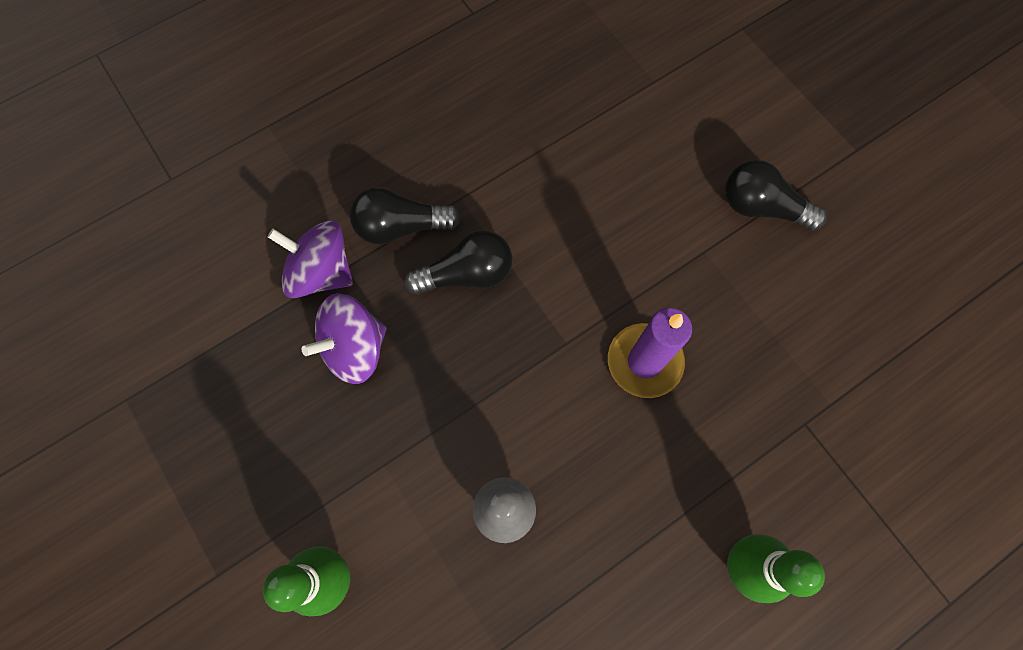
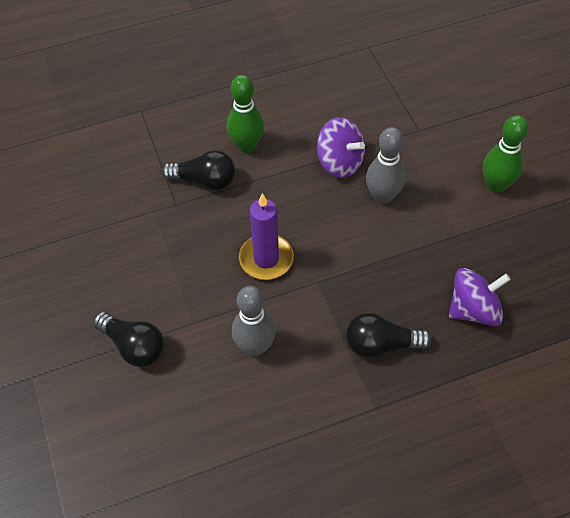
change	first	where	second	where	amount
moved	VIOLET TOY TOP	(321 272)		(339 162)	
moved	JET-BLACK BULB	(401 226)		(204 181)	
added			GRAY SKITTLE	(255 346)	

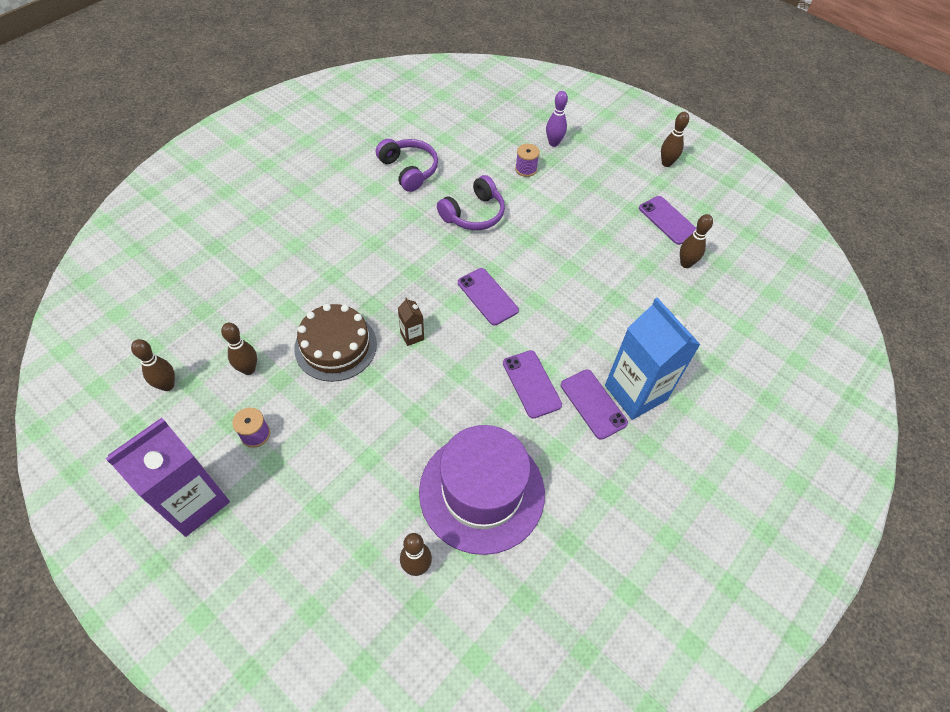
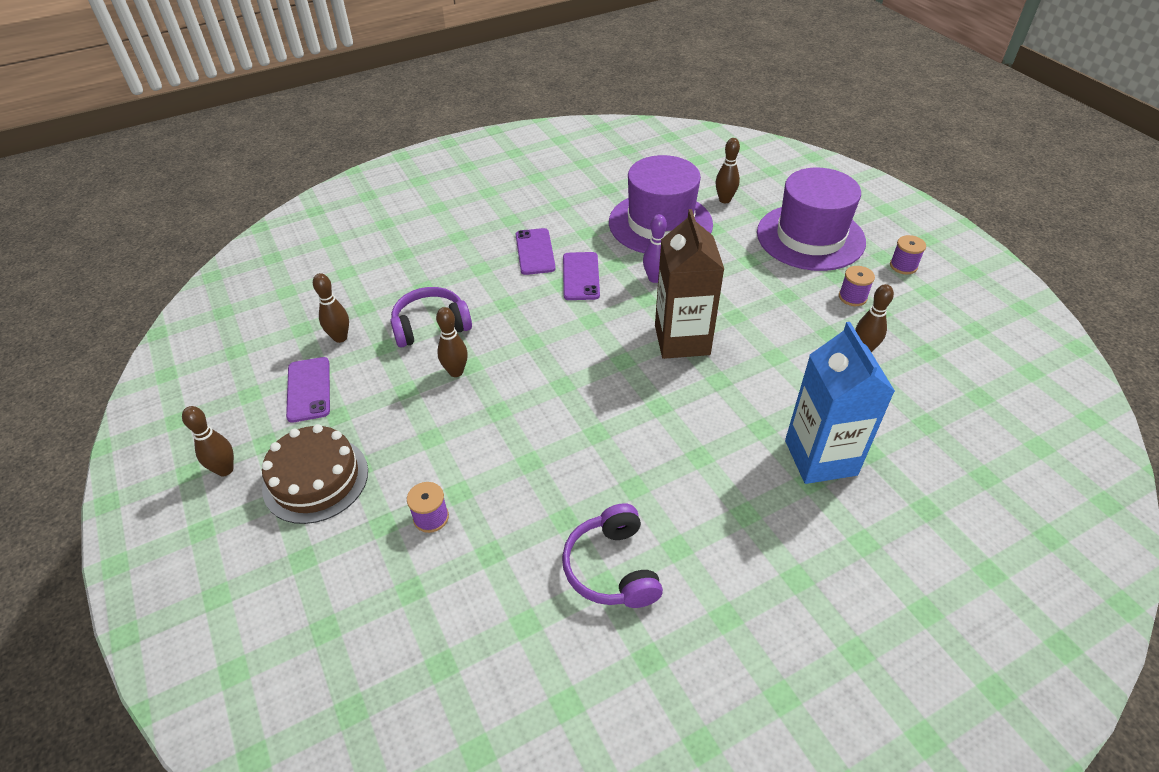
change	first	where	second	where	amount
replaced	VIOLET CARTON	(194 501)	VIOLET SPOOL	(903 266)	
moved	DARK BROWN SKITTLE	(167 385)		(456 372)	
moved	DARK BROWN LAYER CAKE	(335 346)		(316 479)	
resized	DARK BROWN CARTON	(412 336)		(682 340)	x2.37
moved	VIOLET HEADPHONES	(474 214)		(431 326)	
removed	VIOLET MOBILE PHONE	(487 296)			
moved	VIOLET SKITTLE	(553 143)		(654 278)	
moved	ROYAL BLUE CARTON	(635 392)		(820 457)	
added			VIOLET TOP HAT	(810 237)	

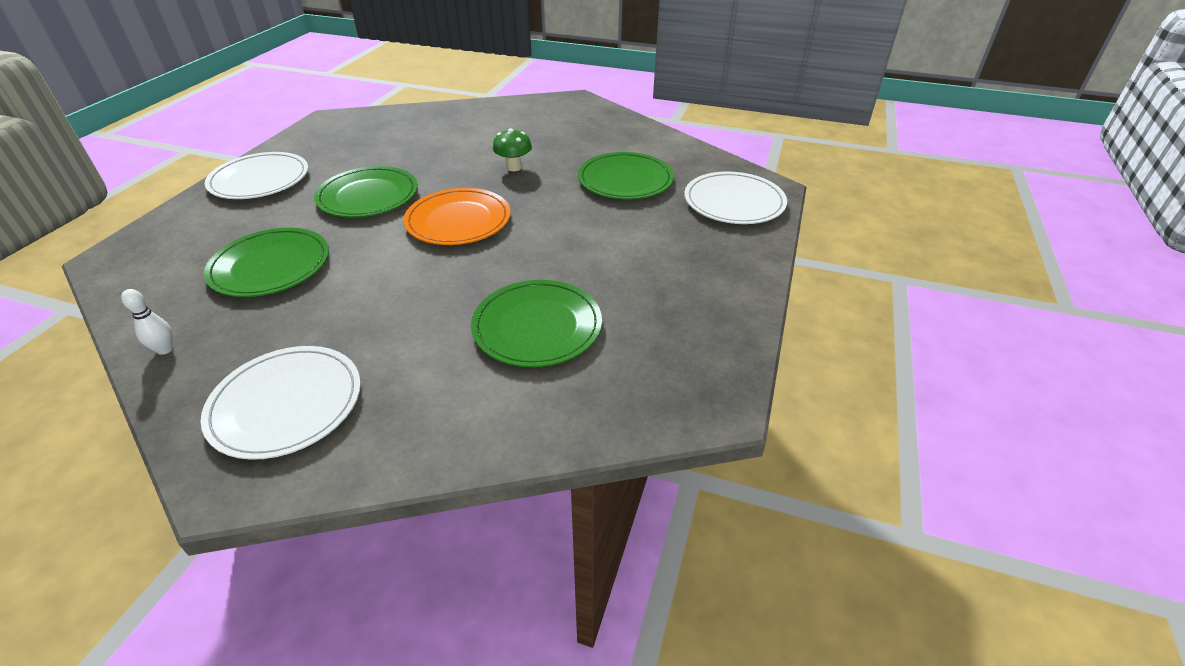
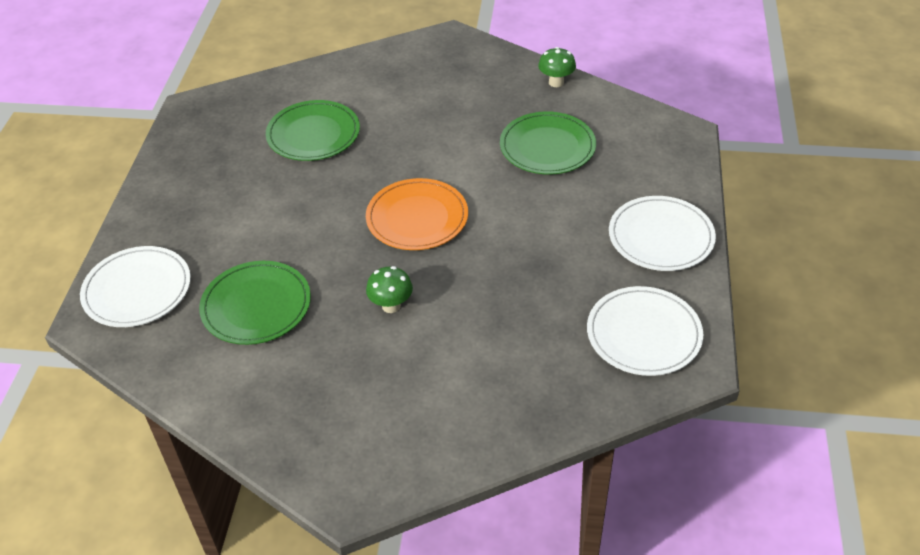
change	first	where	second	where	amount
replaced	PURE WHITE SKITTLE	(165 349)	LEAF-GREEN TOADSTOOL	(556 82)	
moved	PURE WHITE DINNER PLATE	(286 404)		(643 334)	
removed	LEAF-GREEN DINNER PLATE	(368 196)			

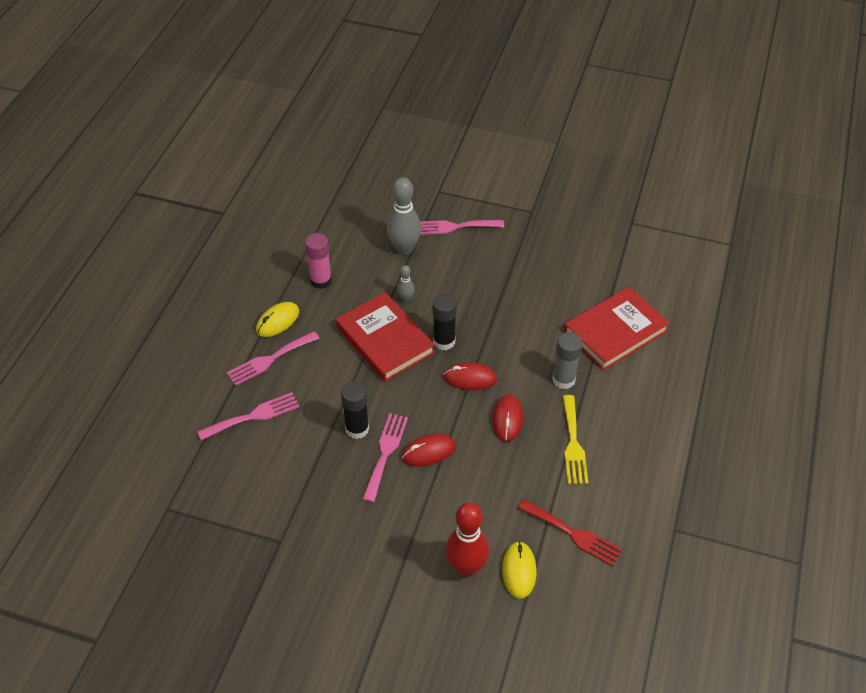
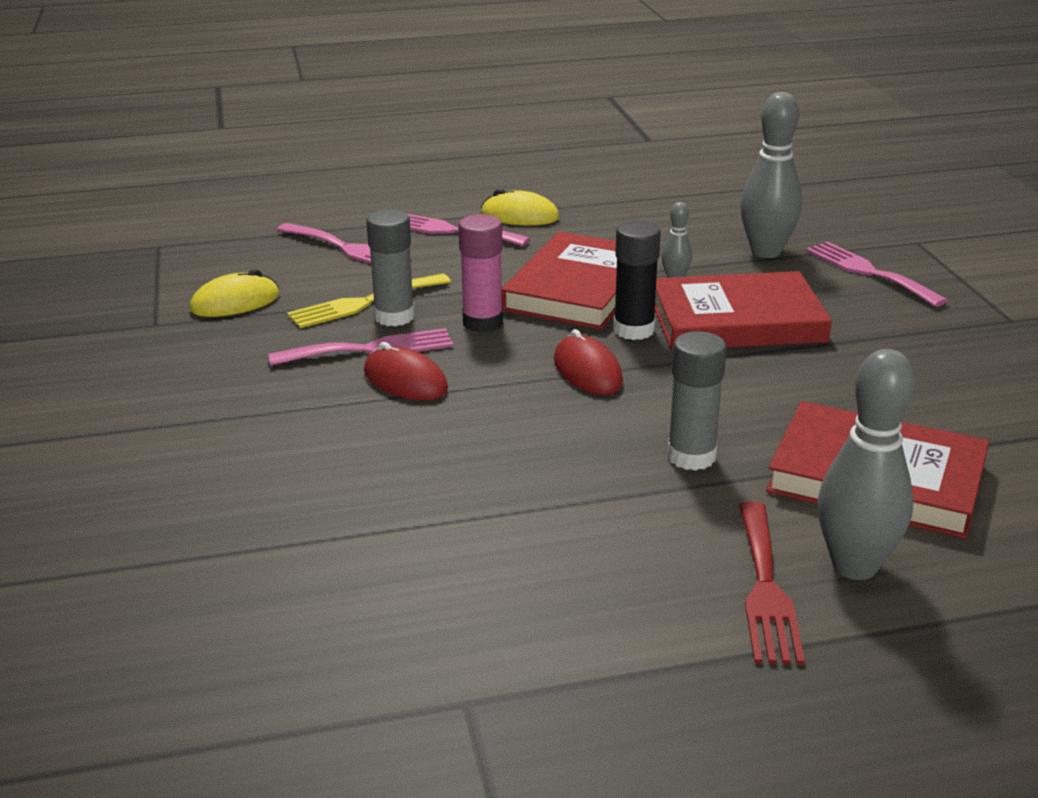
change	first	where	second	where	amount
moved	ROSY STICK OF GLUE	(321 281)		(482 322)	
recoloured	JET-BLACK STICK OF GLUE	(357 429)	GRAY STICK OF GLUE	(394 317)	
removed	RED SKITTLE	(466 567)			
removed	RED COMPUTER MOUSE	(507 419)			
moved	GOLDEN COMPUTER MOUSE	(519 571)		(235 302)	
moved	RED FORK	(573 534)		(765 588)	
moved	GOLDEN FORK	(573 444)		(363 303)	
added			RED HARDBACK	(736 320)	
added			GRAY SKITTLE	(854 566)	

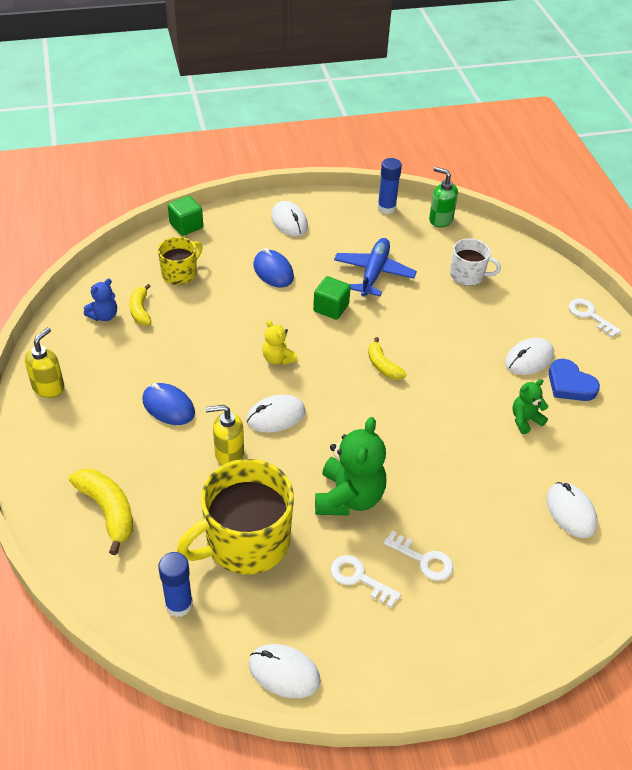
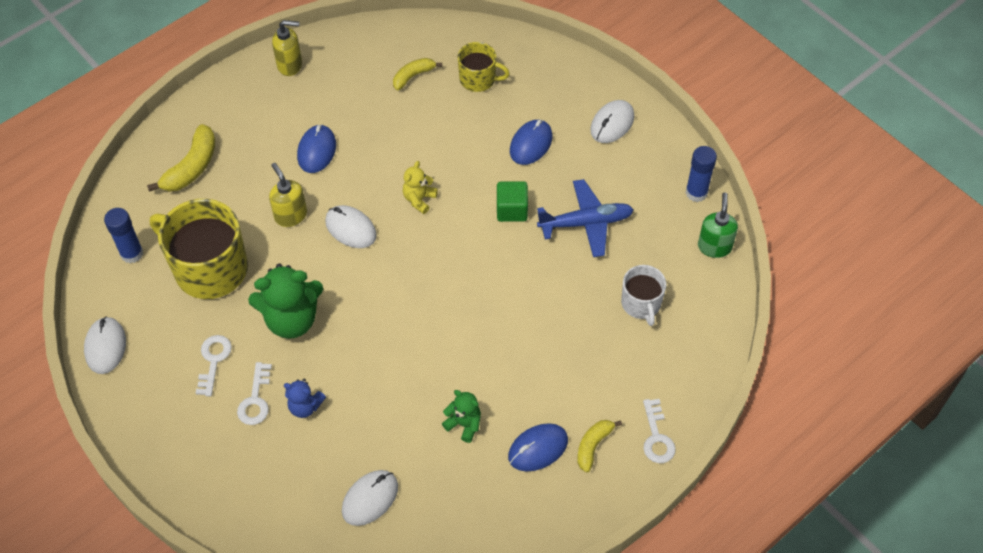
change	first	where	second	where	amount
moved	ROYAL BLUE TEDDY	(104 316)		(305 406)	
removed	LEAF-GREEN CUBE	(186 226)			
moved	GOLDEN BANANA	(383 366)		(593 446)	
removed	PURE WHITE COMPUTER MOUSE	(529 359)			
replaced	ROYAL BLUE HEART	(570 384)	ROYAL BLUE COMPUTER MOUSE	(538 448)	
turned	PURE WHITE DOOR KEY	(590 315)		(656 437)	150 degrees clockwise

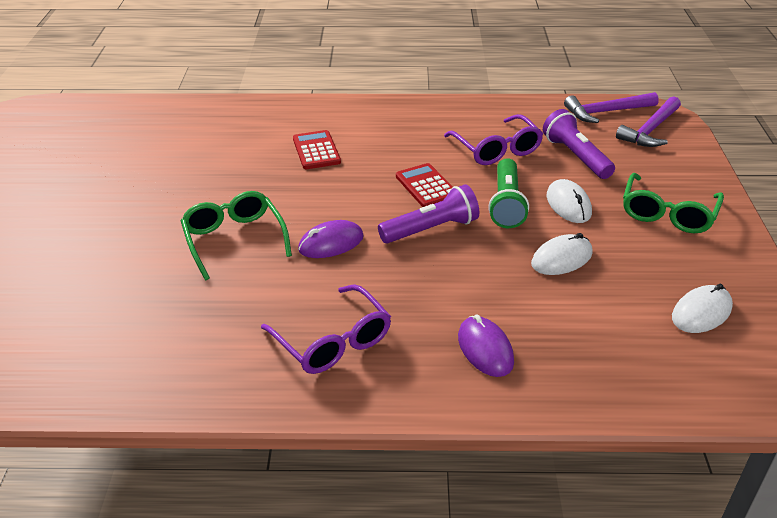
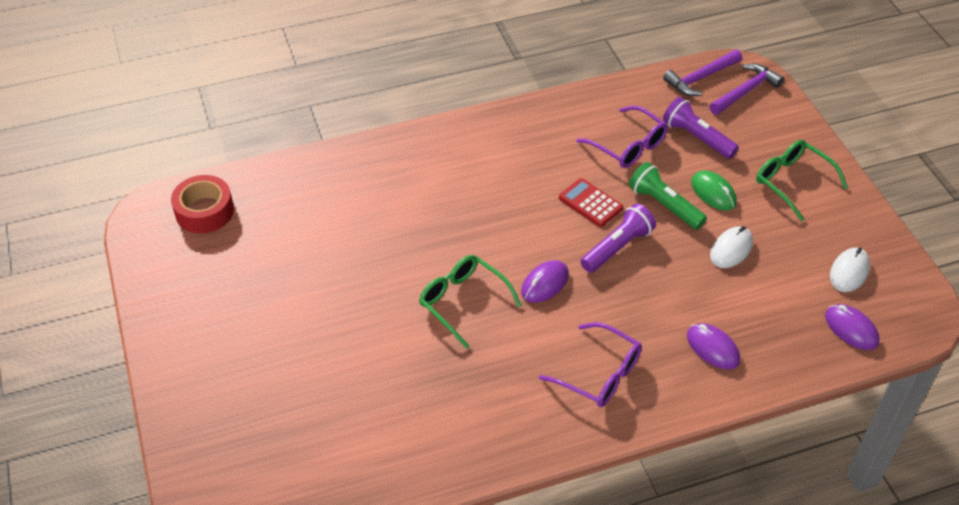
change	first	where	second	where	amount
removed	RED POCKET CALCULATOR	(316 150)			
turned	LEAF-GREEN POCKET TORCH	(506 204)		(664 205)	150 degrees clockwise
recoloured	PURE WHITE COMPUTER MOUSE	(568 204)	LEAF-GREEN COMPUTER MOUSE	(713 193)	
turned	VIOLET CARPENTER'S HAMMER	(650 130)		(745 91)	150 degrees counterclockwise
turned	LEAF-GREEN SPECTACLES	(667 213)		(792 182)	135 degrees clockwise
added			RED TAPE	(204 211)	
added			VIOLET COMPUTER MOUSE	(851 329)	

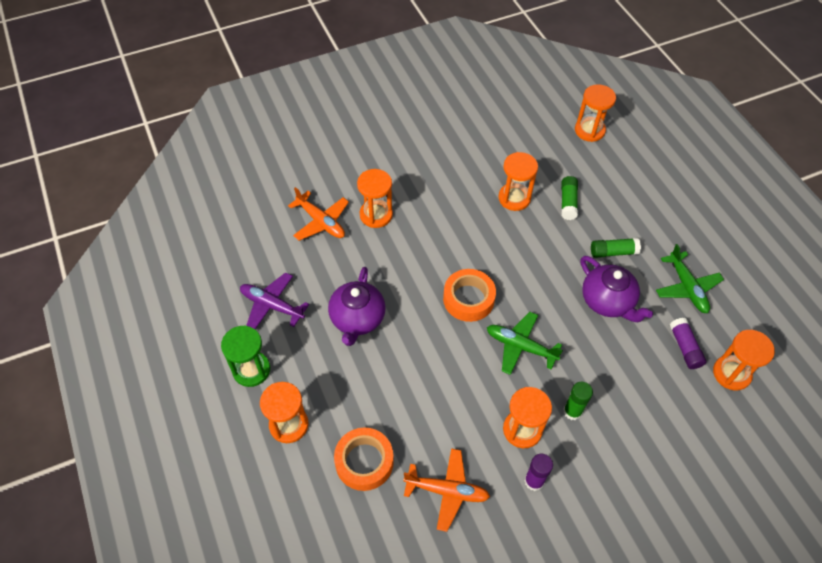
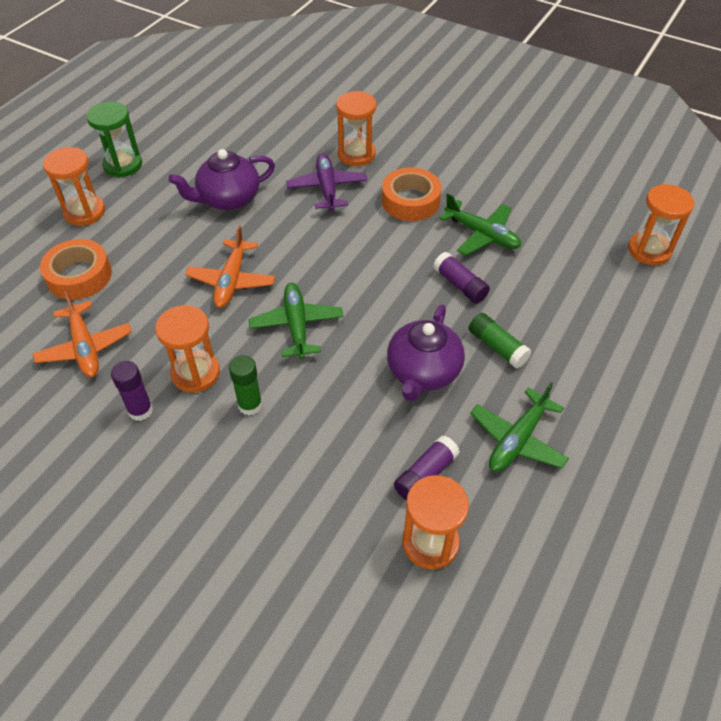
change	first	where	second	where	amount
moved	VIOLET TOY PLANE	(272 305)		(327 188)	
moved	ORANGE TOY PLANE	(321 222)		(231 281)	
moved	ORANGE TAPE	(468 299)		(410 201)	
replaced	ORANGE SAND TIMER	(514 198)	LEAF-GREEN TOY PLANE	(482 235)	
removed	LEAF-GREEN STICK OF GLUE	(568 202)			
added			VIOLET STICK OF GLUE	(460 285)	

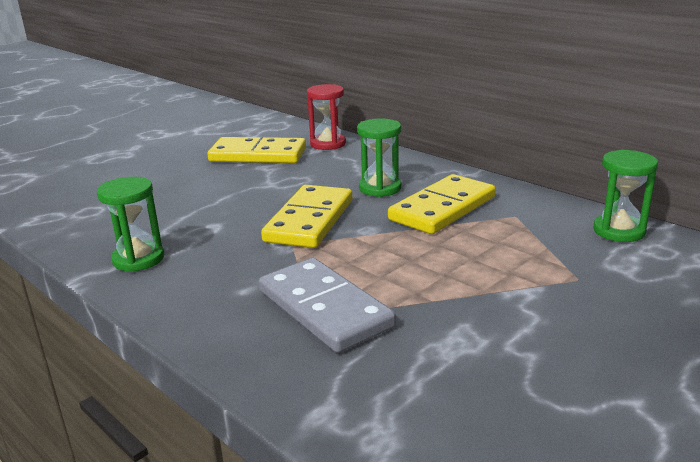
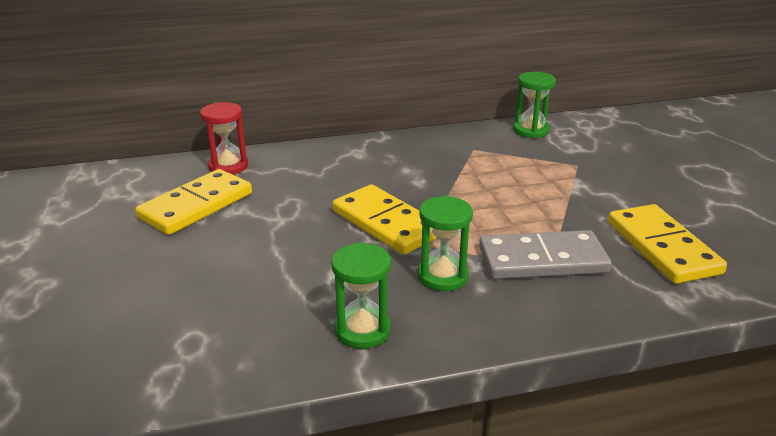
change	first	where	second	where	amount
moved	LEAF-GREEN SAND TIMER	(380 188)		(442 276)	
moved	GOLDEN DOMINO PIECE	(443 209)		(662 247)	

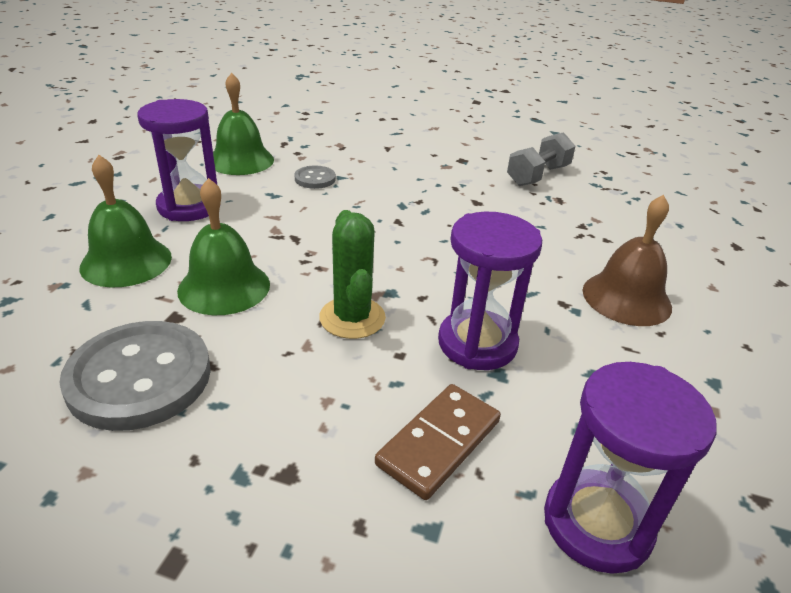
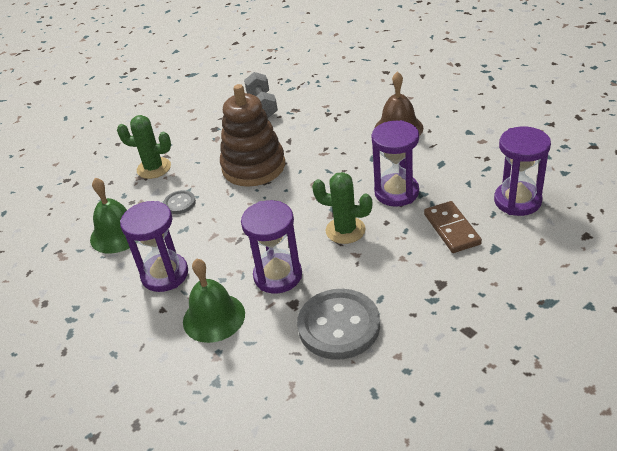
change	first	where	second	where	amount
replaced	LEAF-GREEN SCHOOL BELL	(224 287)	VIOLET SAND TIMER	(278 276)	
added			LEAF-GREEN SAGUARO CACTUS	(154 168)	
added			DARK BROWN RING STACKER	(253 166)	

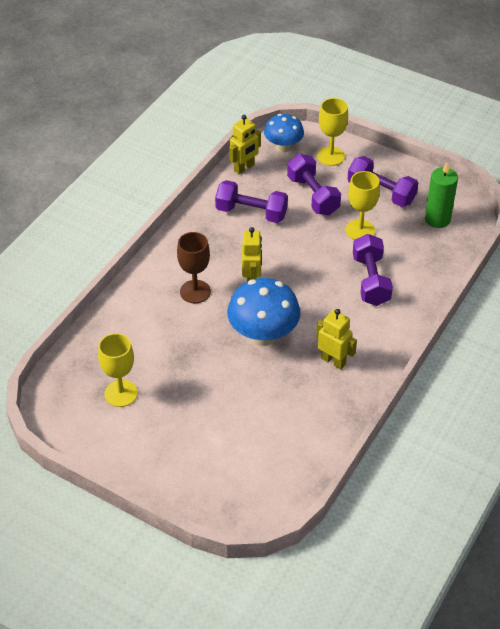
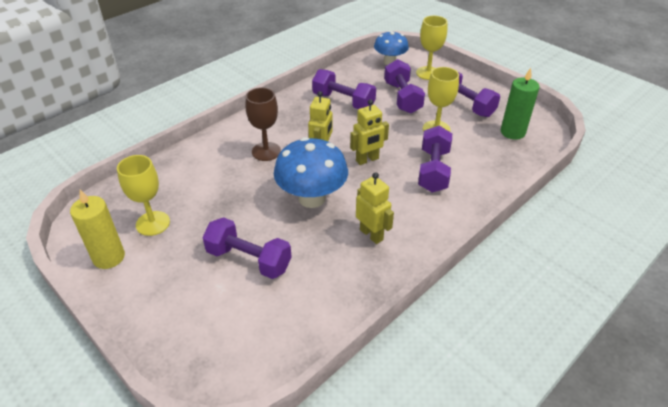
change	first	where	second	where	amount
moved	GOLDEN ROBOT	(244 168)		(367 160)	
added			GOLDEN PILLAR CANDLE	(109 257)	
added			VIOLET FREE WEIGHT	(249 260)	

